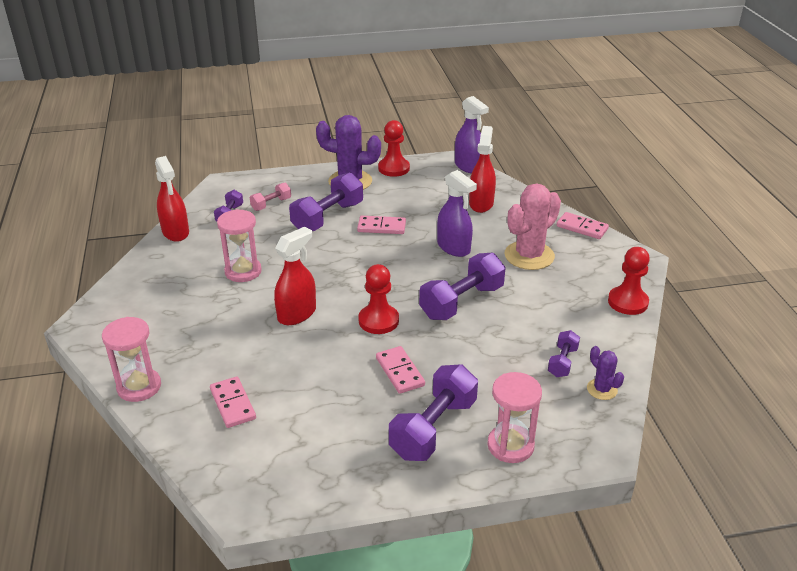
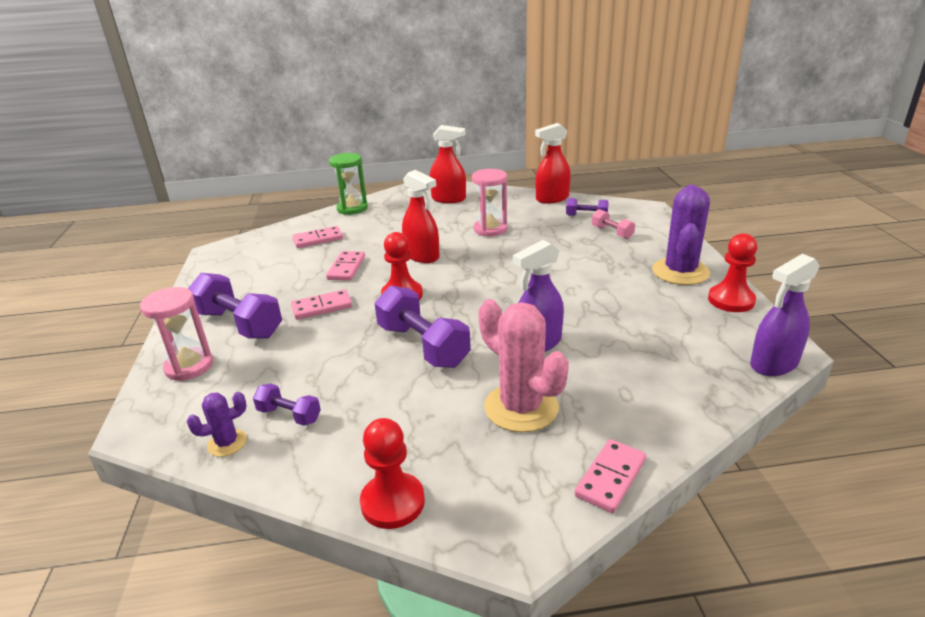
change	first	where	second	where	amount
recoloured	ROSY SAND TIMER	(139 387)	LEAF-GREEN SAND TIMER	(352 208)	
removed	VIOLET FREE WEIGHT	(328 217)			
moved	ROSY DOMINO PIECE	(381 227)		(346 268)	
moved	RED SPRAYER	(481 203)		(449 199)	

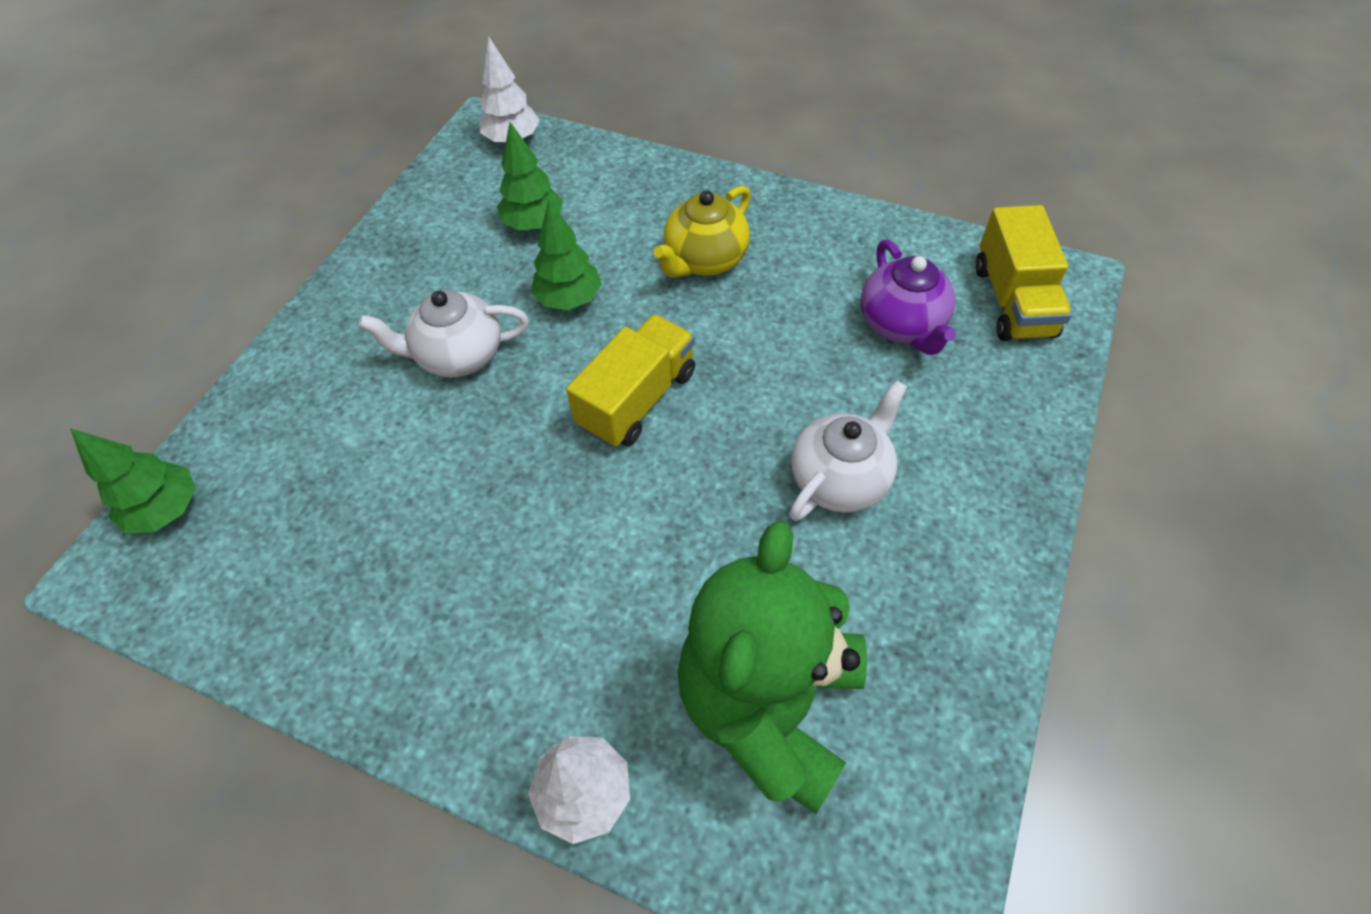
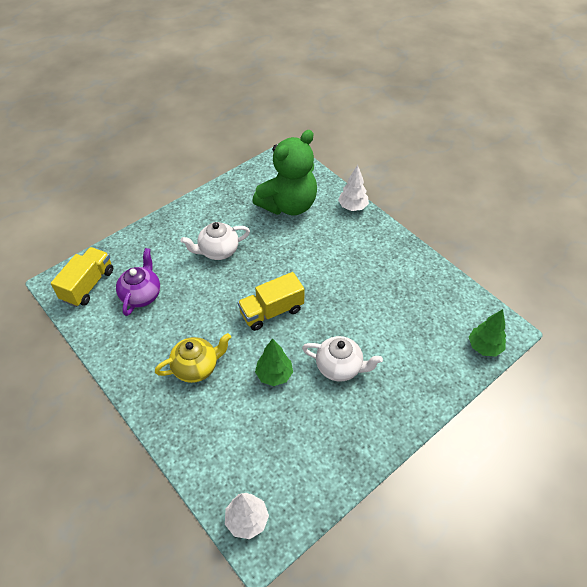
change	first	where	second	where	amount
removed	LEAF-GREEN TOY TREE	(533 224)			

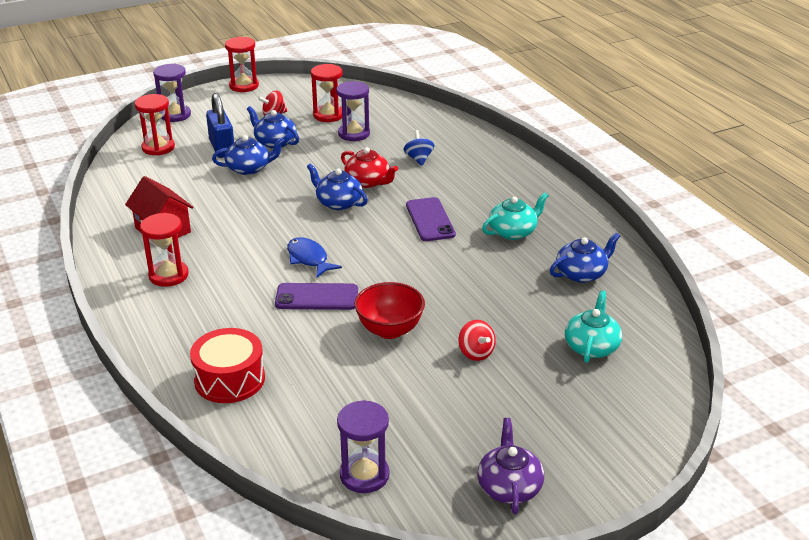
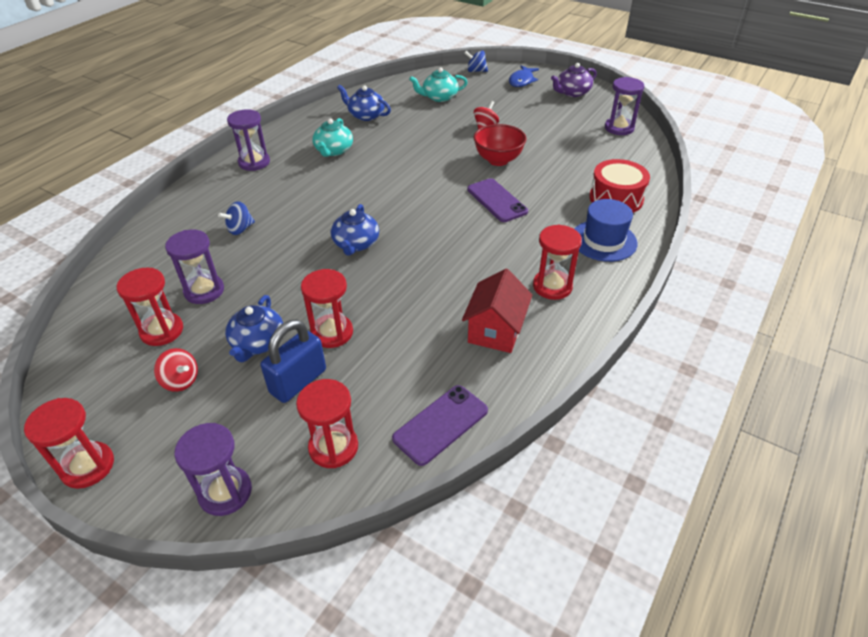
change	first	where	second	where	amount
replaced	ROYAL BLUE TEA POT	(249 168)	RED SAND TIMER	(332 333)	
moved	ROYAL BLUE FISH FIGURE	(309 259)		(522 81)	
removed	RED TEA POT	(368 182)			
moved	VIOLET MOBILE PHONE	(430 220)		(441 424)	
turned	TEAL TEA POT	(513 232)		(333 150)	105 degrees counterclockwise
added			VIOLET SAND TIMER	(254 162)	
added			ROYAL BLUE TOY TOP	(476 71)	
added			ROYAL BLUE TOP HAT	(603 240)	

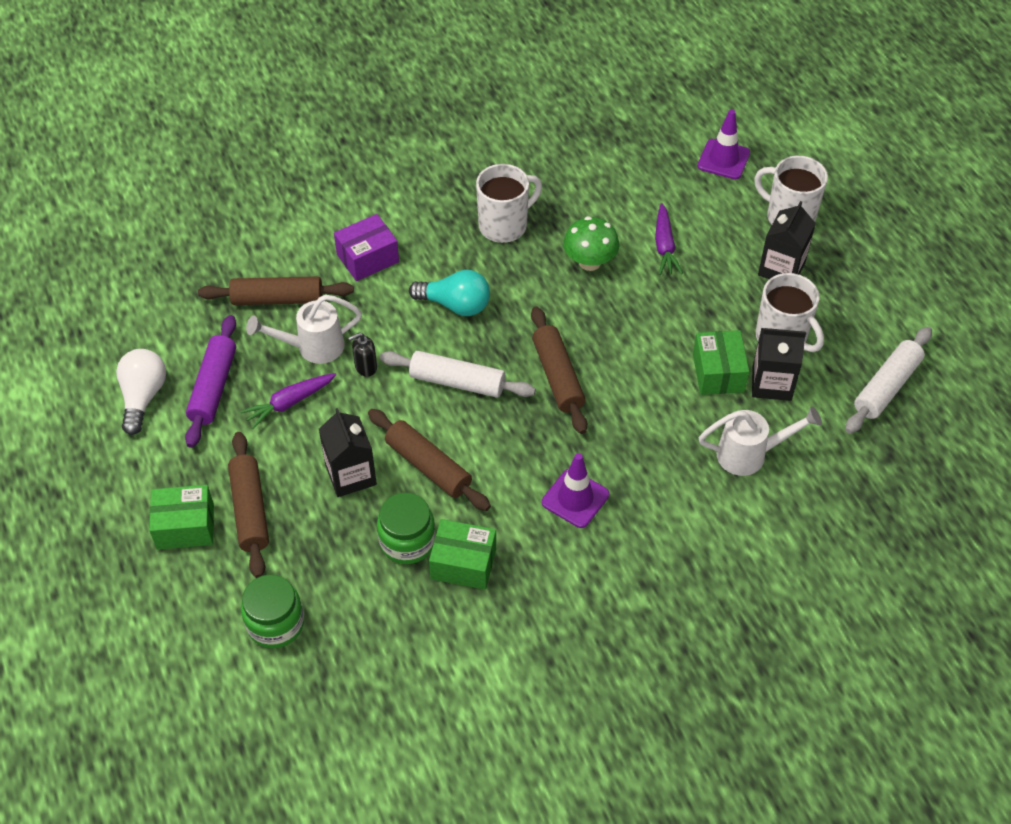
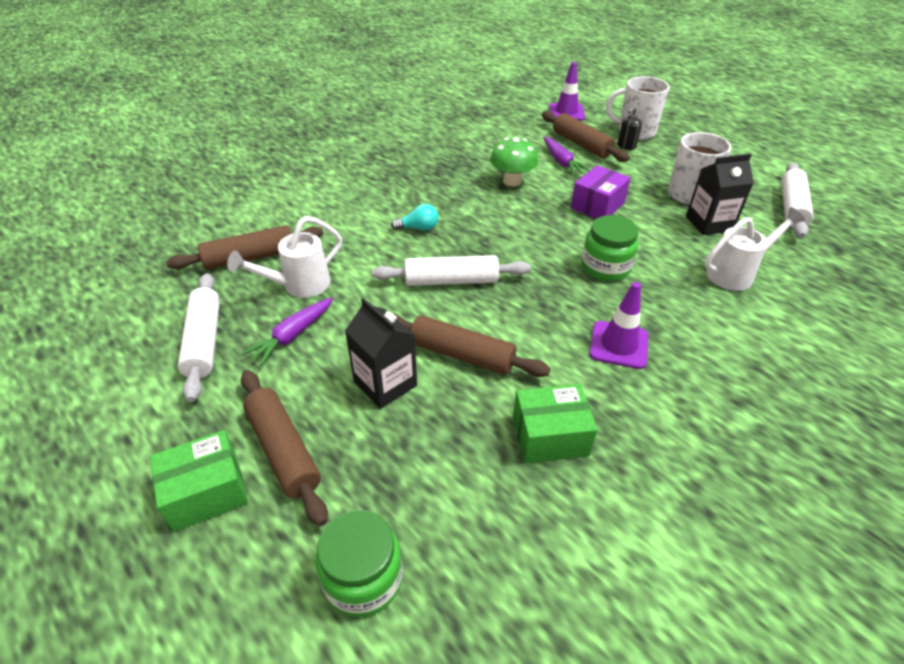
change	first	where	second	where	amount
removed	PURE WHITE BULB	(143 397)			
recoloured	VIOLET PASTRY ROLLER	(213 387)	PURE WHITE PASTRY ROLLER	(204 341)	
moved	VIOLET PARCEL	(368 258)		(597 205)	
moved	JET-BLACK SOAP DISPENSER	(365 367)		(626 146)	
moved	LEAF-GREEN JAM JAR	(407 541)		(605 267)	
resized	TEAL BULB	(455 305)		(418 228)	x0.62
removed	PURE WHITE TEA MUG	(504 225)			
moved	DARK BROWN PASTRY ROLLER	(558 376)		(581 144)	
removed	LEAF-GREEN PARCEL	(718 373)			
removed	JET-BLACK CARTON	(781 269)			

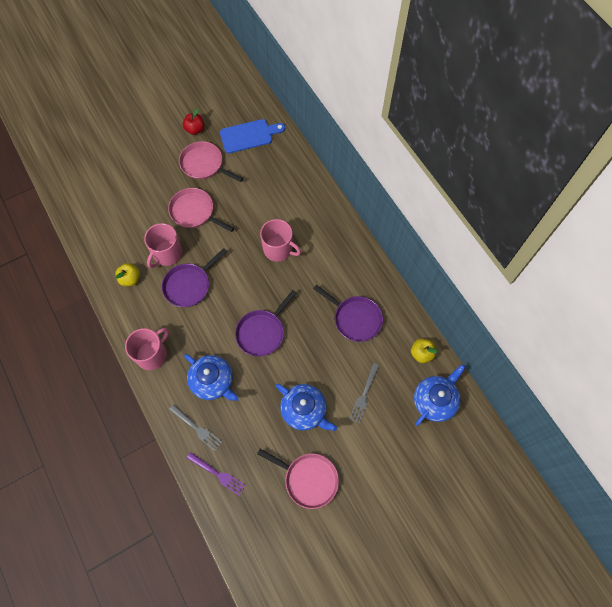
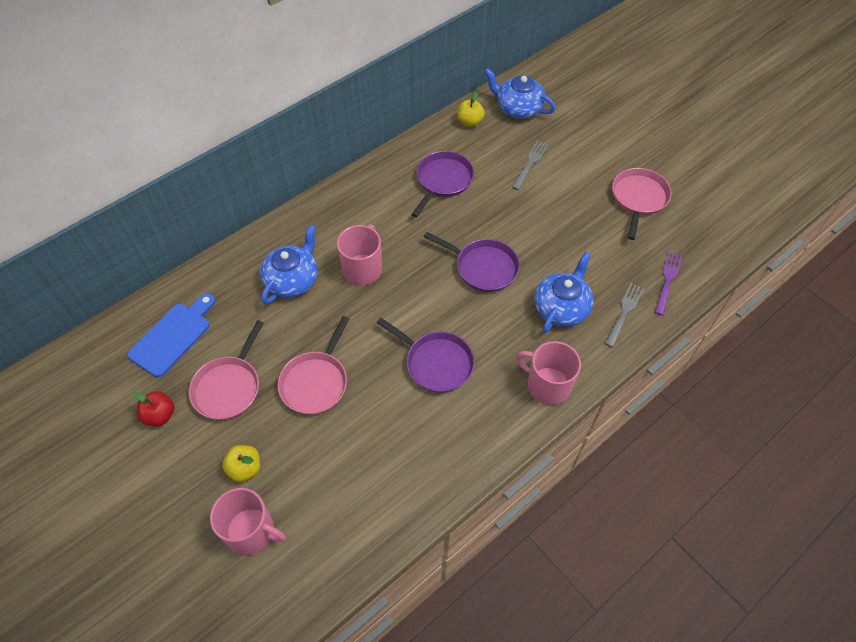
change	first	where	second	where	amount
moved	GOLDEN APPLE FRUIT	(130 279)		(245 468)	
moved	ROSY TEA MUG	(167 254)		(251 531)	
turned	ROYAL BLUE BREAD BOARD	(249 136)		(173 336)	60 degrees clockwise
moved	ROYAL BLUE TEA POT	(304 410)		(292 280)	
turned	GRAY FORK	(364 394)		(530 163)	75 degrees counterclockwise

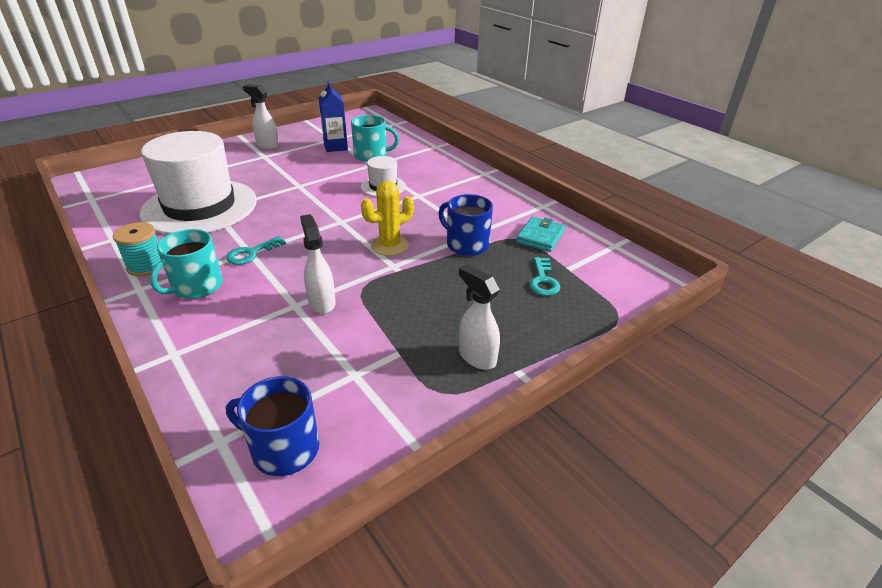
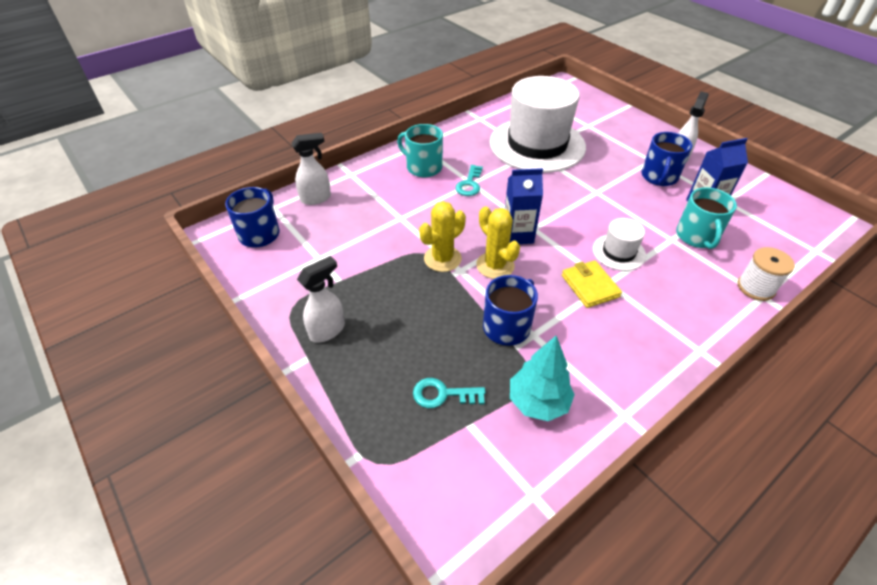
change	first	where	second	where	amount
removed	TEAL SPOOL	(146 266)			
turned	TEAL DOOR KEY	(251 253)		(469 184)	120 degrees counterclockwise
moved	PURE WHITE SPRAYER	(322 302)		(316 198)	
replaced	TEAL BILLFOLD	(540 237)	TEAL TOY TREE	(538 402)	
added			GOLDEN SAGUARO CACTUS	(442 259)	
added			ROYAL BLUE CARTON	(518 235)	
added			GOLDEN BILLFOLD	(590 286)	
added			ROYAL BLUE TEA MUG	(659 177)	
added			PURE WHITE SPOOL	(756 287)	

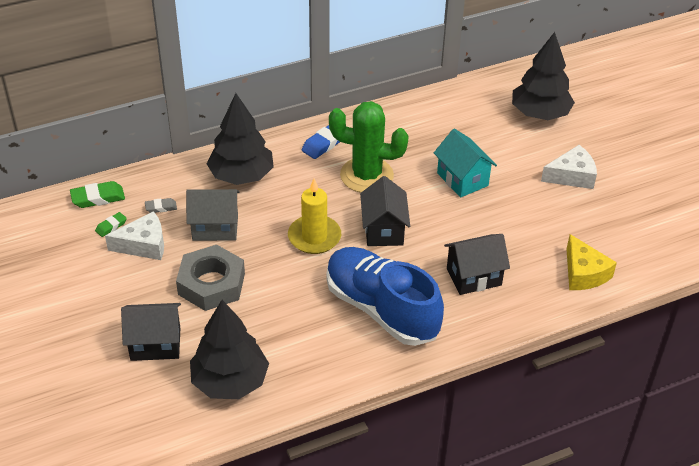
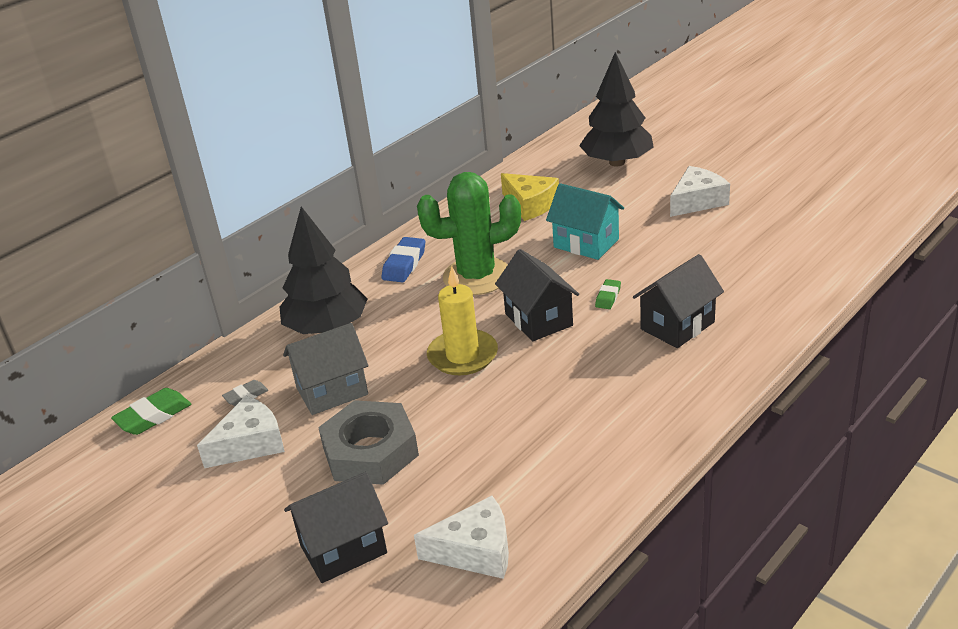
change	first	where	second	where	amount
moved	LEAF-GREEN PENCIL ERASER	(111 226)		(608 297)	
replaced	JET-BLACK TOY TREE	(230 381)	PURE WHITE PIECE OF CHEESE	(476 551)	
removed	ROYAL BLUE SHOE	(381 309)			
moved	GOLDEN PIECE OF CHEESE	(584 273)		(530 205)	

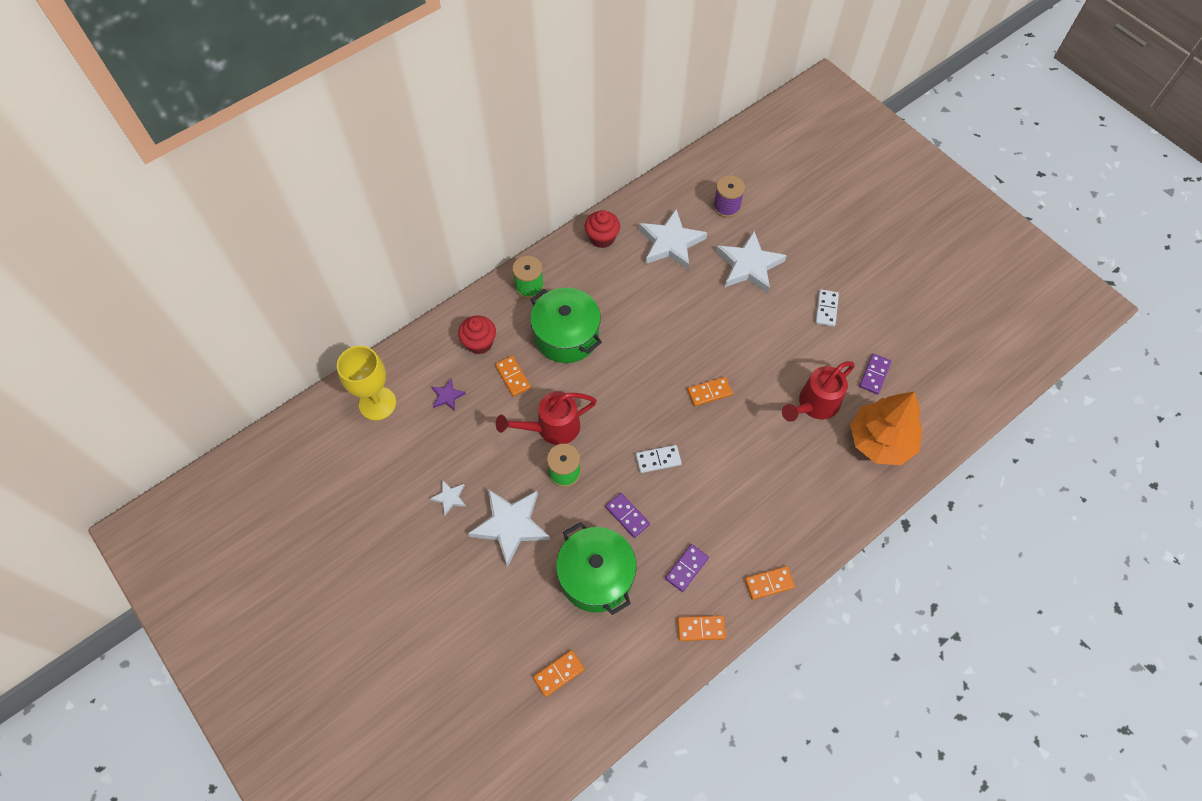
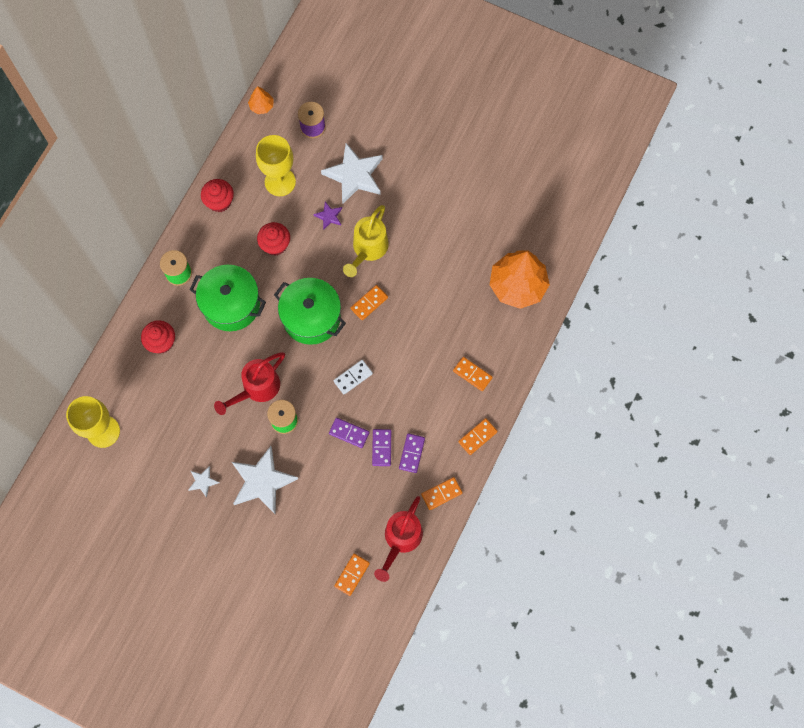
change	first	where	second	where	amount
moved	VIOLET STAR	(447 396)		(329 216)	
moved	ORANGE DOMINO PIECE	(513 377)		(472 374)	
moved	LEAF-GREEN COOKING POT	(596 576)		(311 317)	
replaced	PURE WHITE STAR	(670 243)	GOLDEN GOBLET	(280 182)	
moved	RED SPRINKLING CAN	(814 405)		(400 540)	
removed	PURE WHITE DOMINO PIECE	(826 309)			
moved	VIOLET DOMINO PIECE	(874 375)		(382 448)	
added			ORANGE TOY TREE	(261 106)	
added			RED MUFFIN	(275 245)	
added			GOLDEN SPRINKLING CAN	(368 249)	

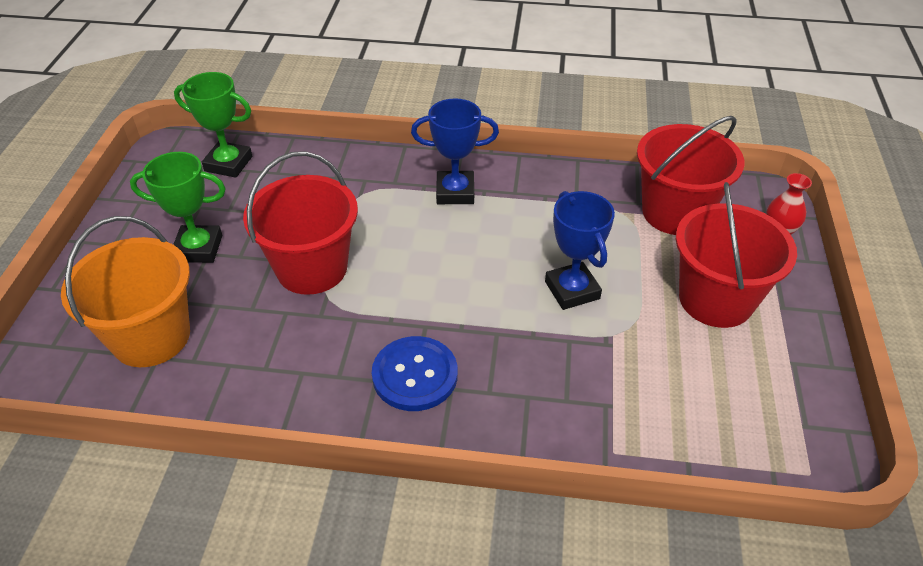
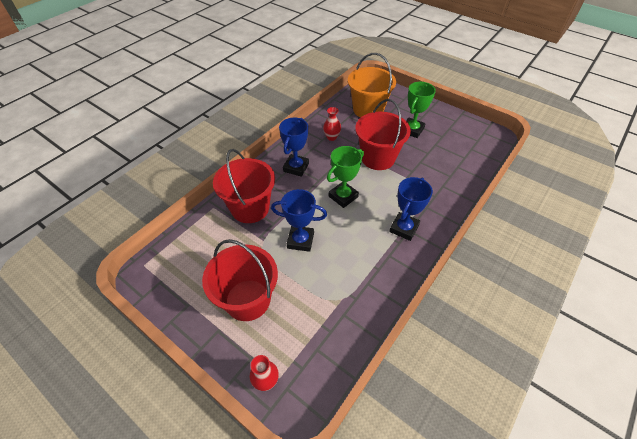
change	first	where	second	where	amount
moved	LEAF-GREEN TROPHY	(228 164)		(343 196)	
replaced	ROYAL BLUE SEWING BUTTON	(415 375)	ROYAL BLUE TROPHY	(296 167)	
moved	RED SAND BUCKET	(675 212)		(250 208)	
added			RED FLOWER VASE	(331 137)	

